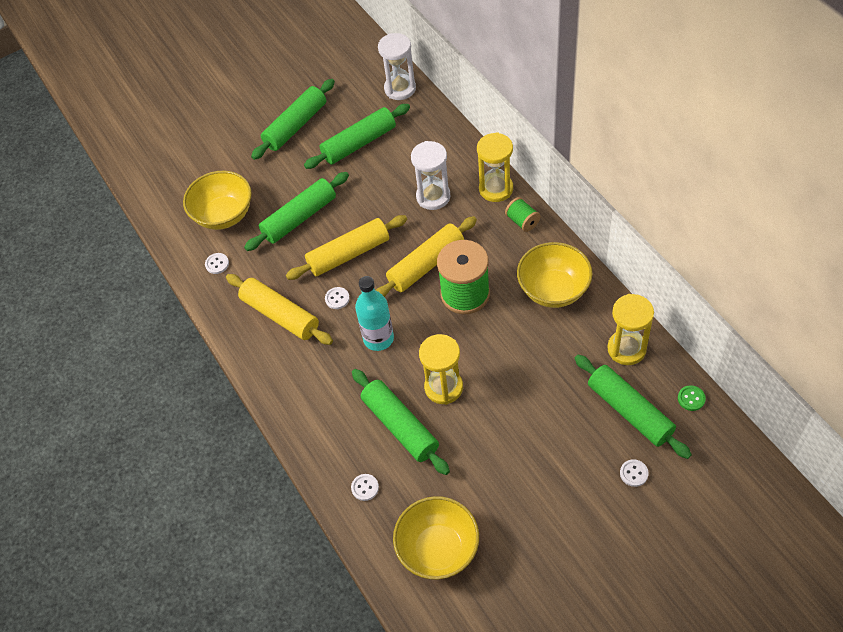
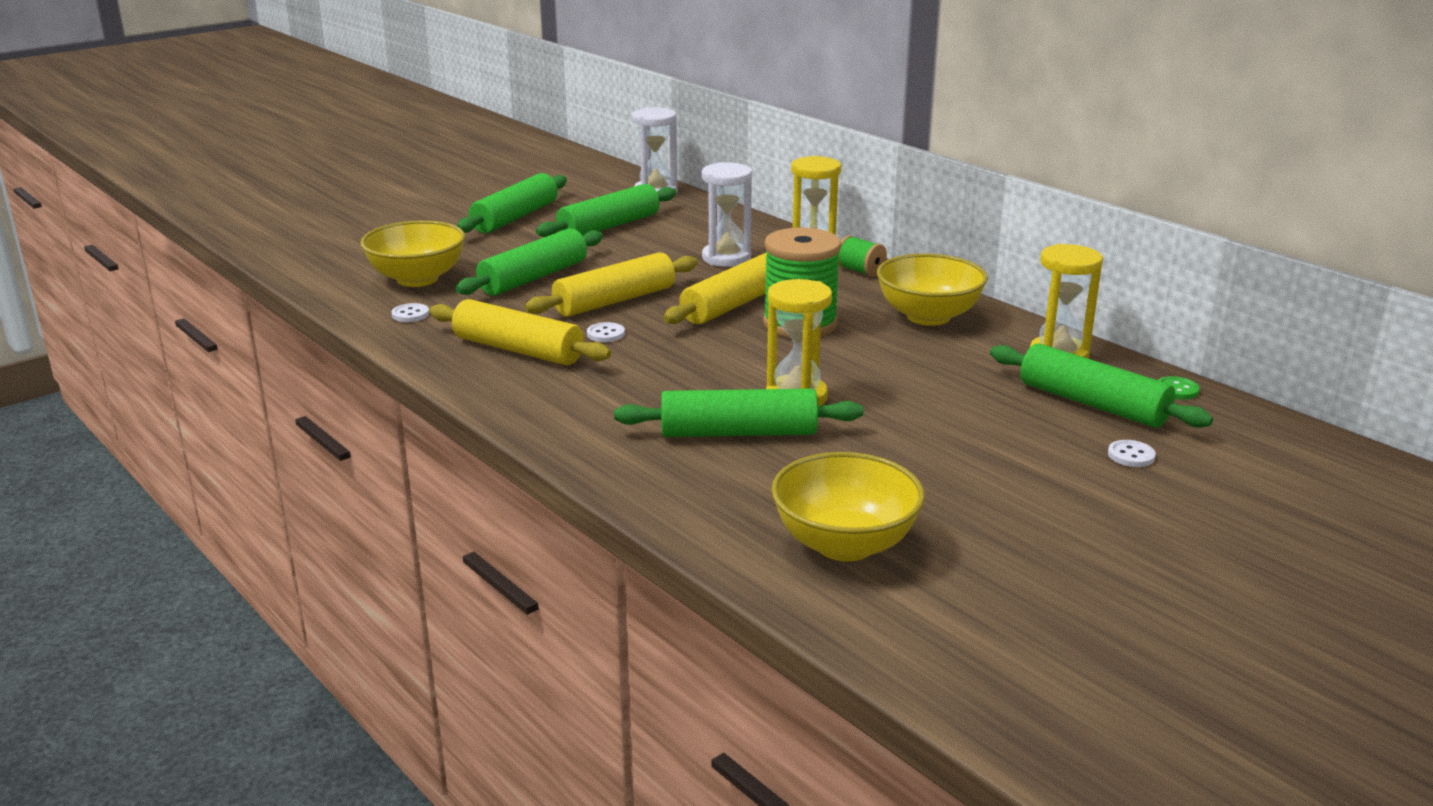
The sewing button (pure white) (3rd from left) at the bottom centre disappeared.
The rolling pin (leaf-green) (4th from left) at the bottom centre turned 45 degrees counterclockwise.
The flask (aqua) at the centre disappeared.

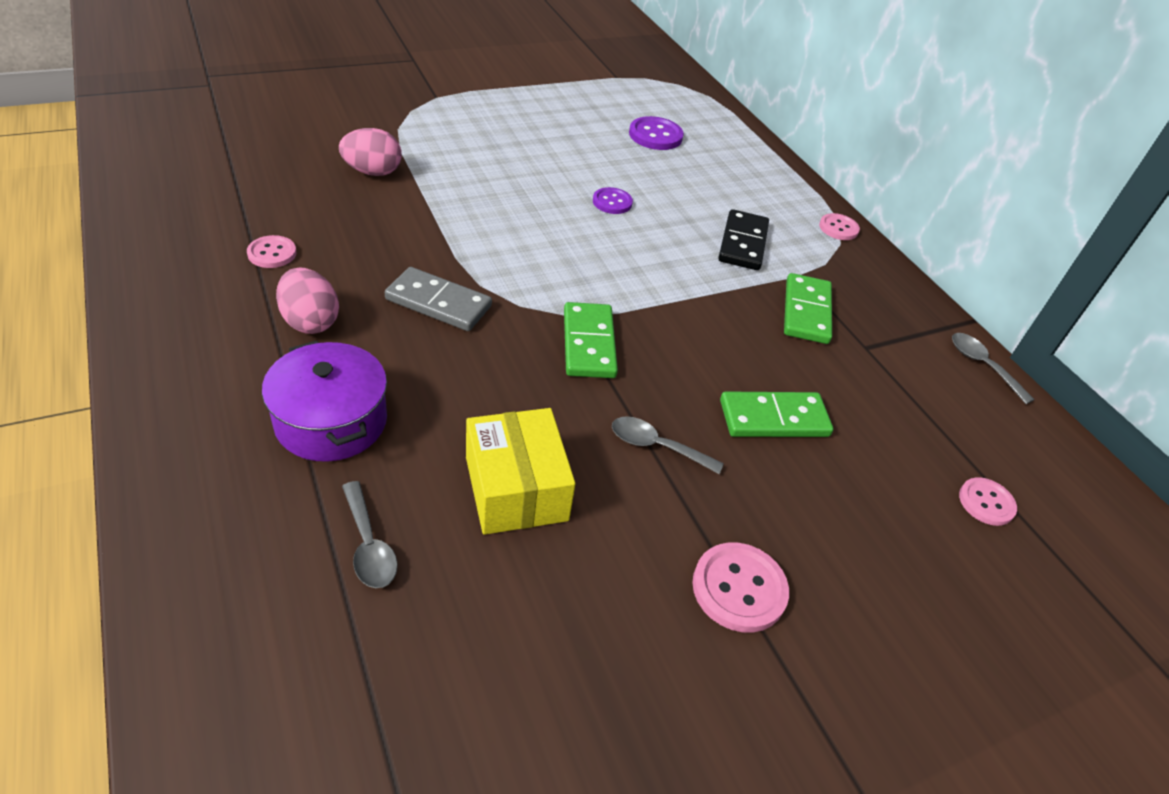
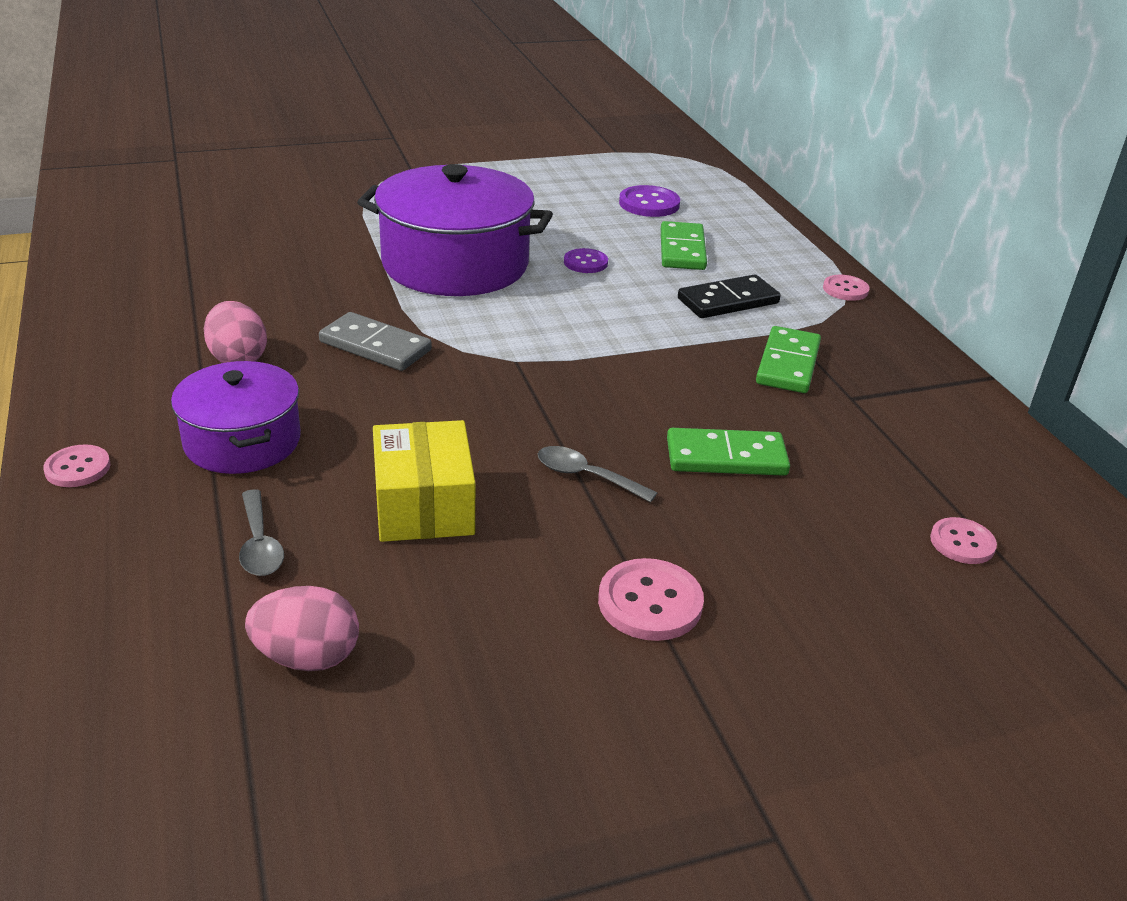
The sewing button (rose-pink) (1st from left) moved from the top left to the middle left.
The egg shape (rose-pink) (2nd from left) moved from the top left to the bottom left.
The domino piece (leaf-green) (1st from left) moved from the centre to the top centre.
The domino piece (jet-black) at the top centre turned 45 degrees clockwise.
The spoon (gray) (3rd from left) at the middle right disappeared.
The stockpot (purple) (2nd from left) at the top centre appeared.

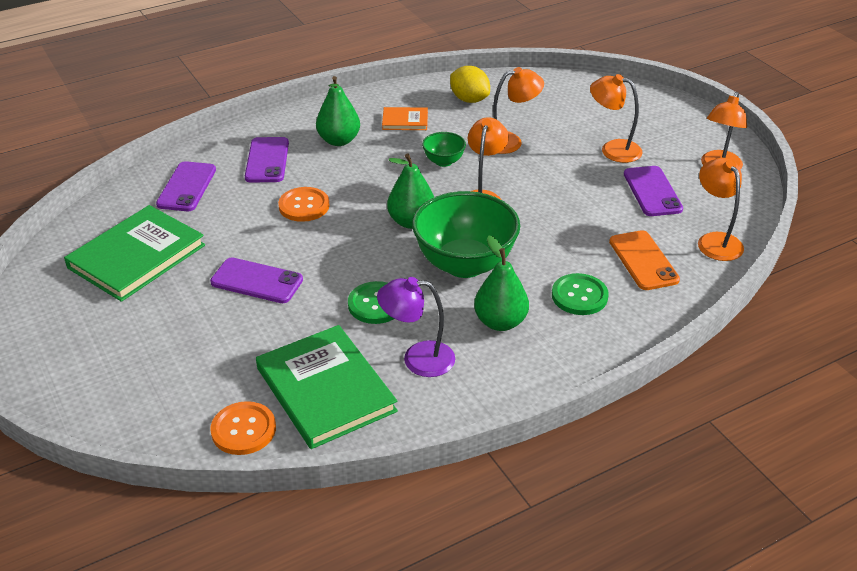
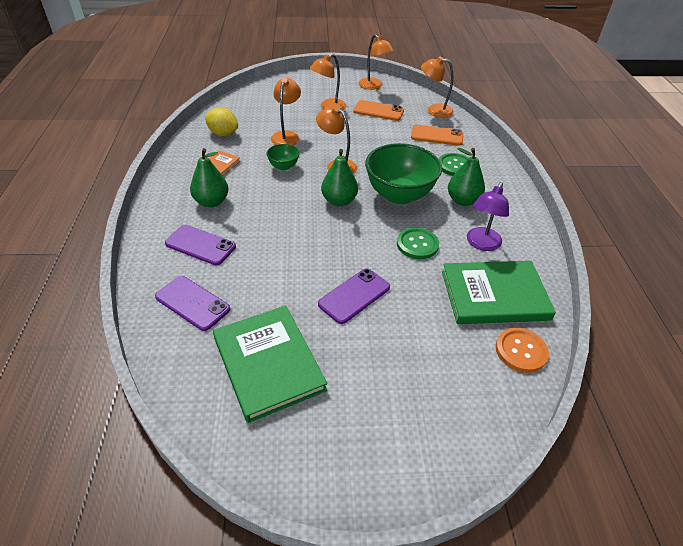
The sewing button (orange-coloured) (2nd from left) at the centre disappeared.
The toy lemon (yellow) at the top centre turned 45 degrees clockwise.
The phone (purple) (4th from left) at the middle right became the phone (orange-coloured) (1st from left) at the top centre.

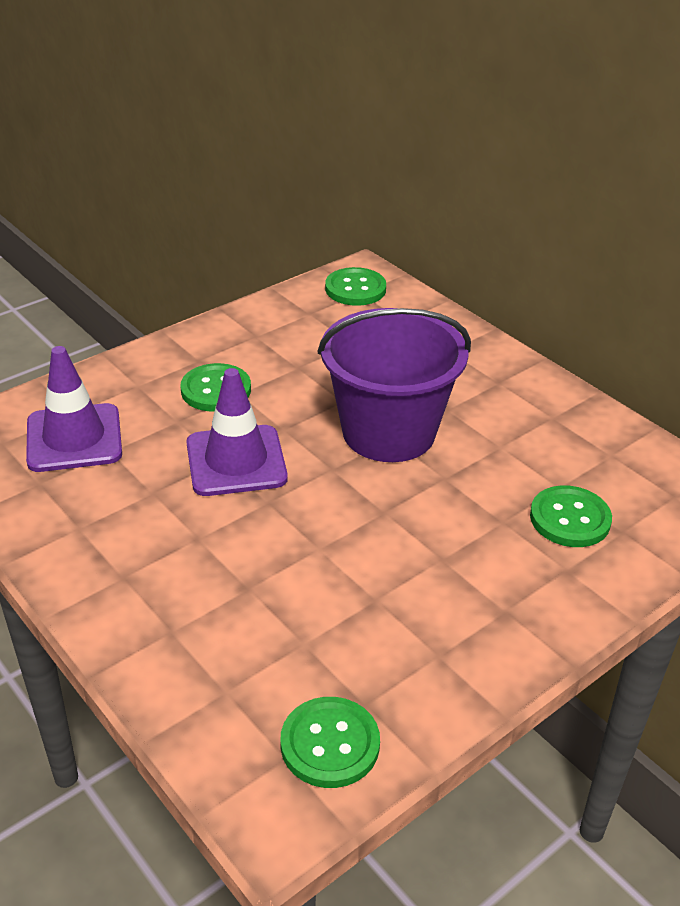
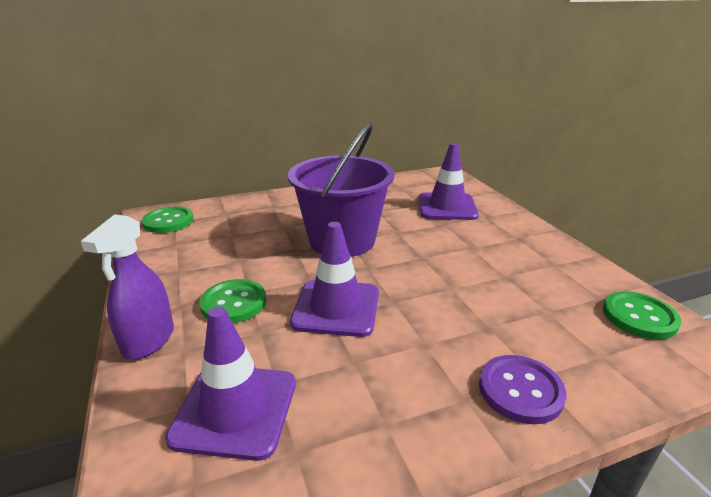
The sewing button (leaf-green) (4th from left) at the middle right was replaced by the safety cone (purple) (3rd from left) at the centre.
The spray bottle (purple) at the middle left appeared.
The sewing button (purple) at the bottom right appeared.

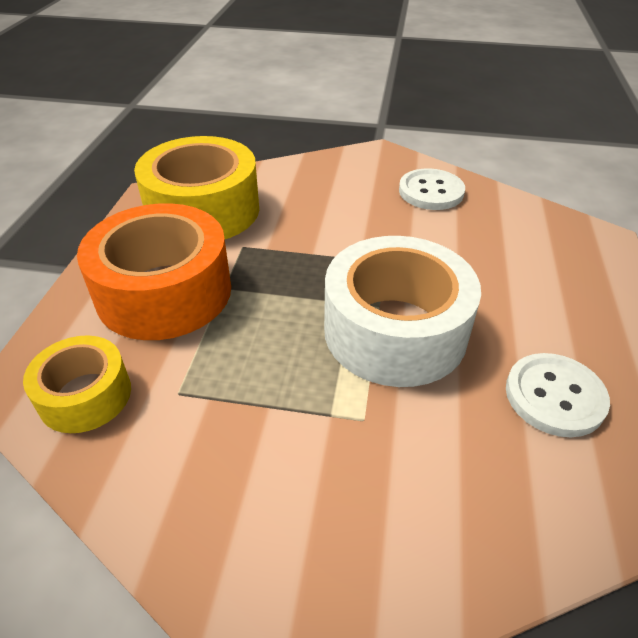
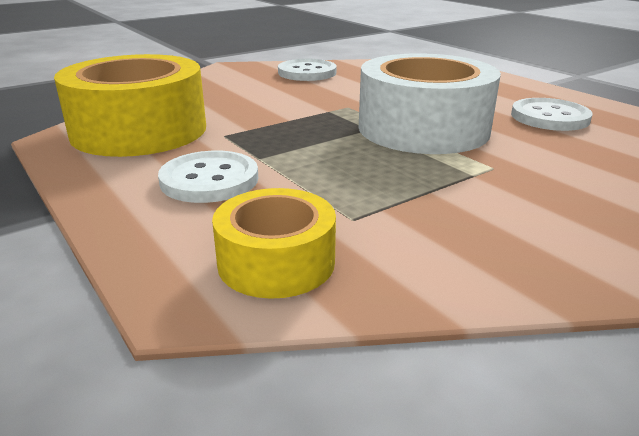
The sticky tape (orange-coloured) at the middle left was replaced by the sewing button (pure white) (1st from left) at the middle left.

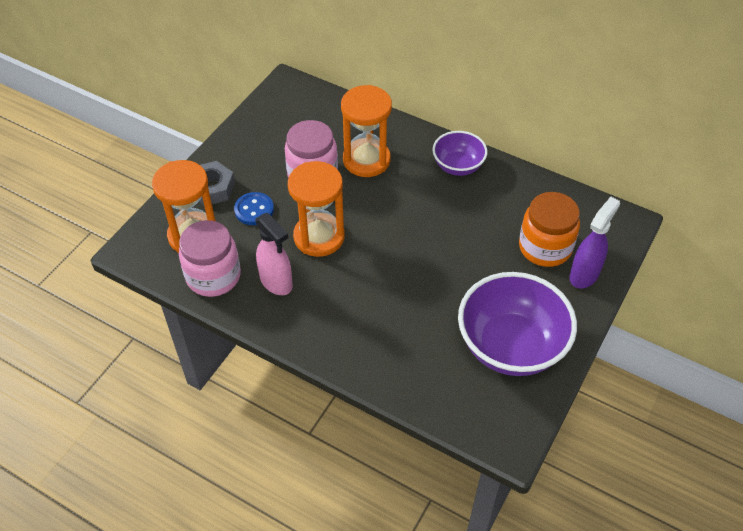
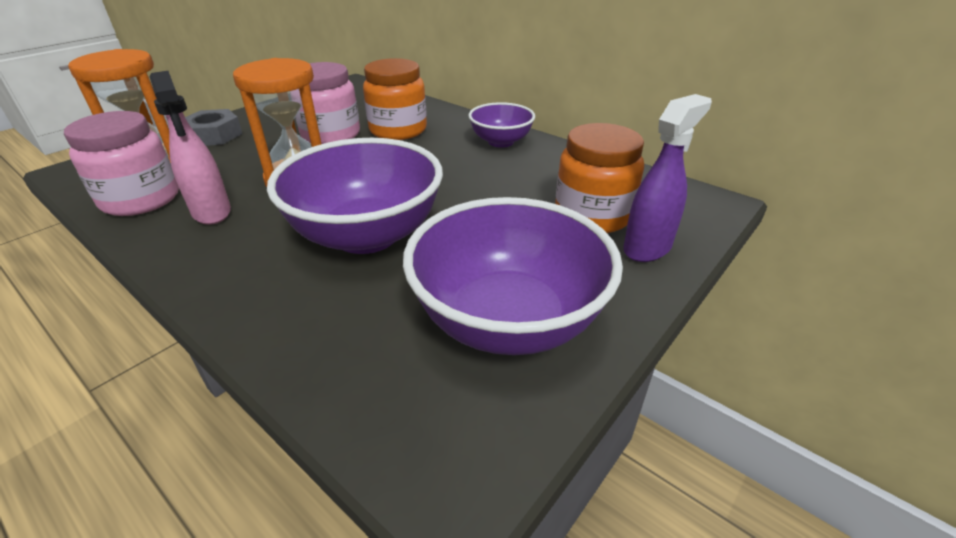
The sewing button (blue) at the centre disappeared.
The sand timer (orange-coloured) (3rd from left) at the top centre was replaced by the jam jar (orange-coloured) (1st from left) at the top centre.
The deep dish (purple) (1st from left) at the centre appeared.

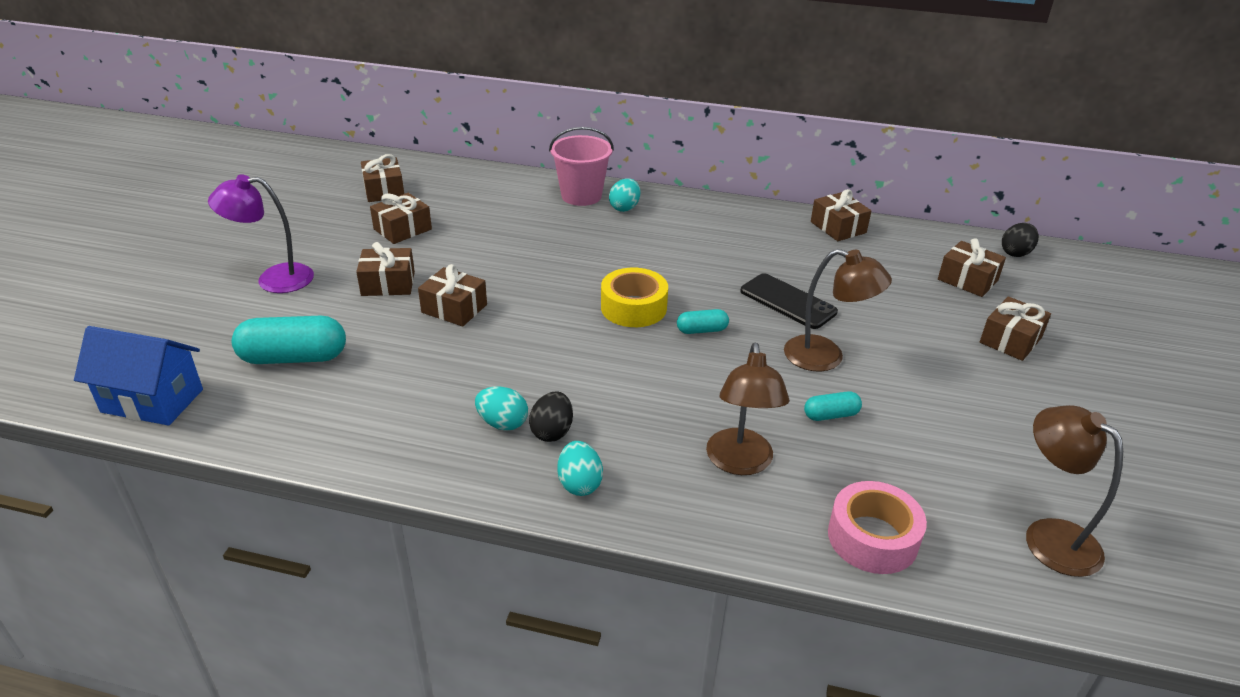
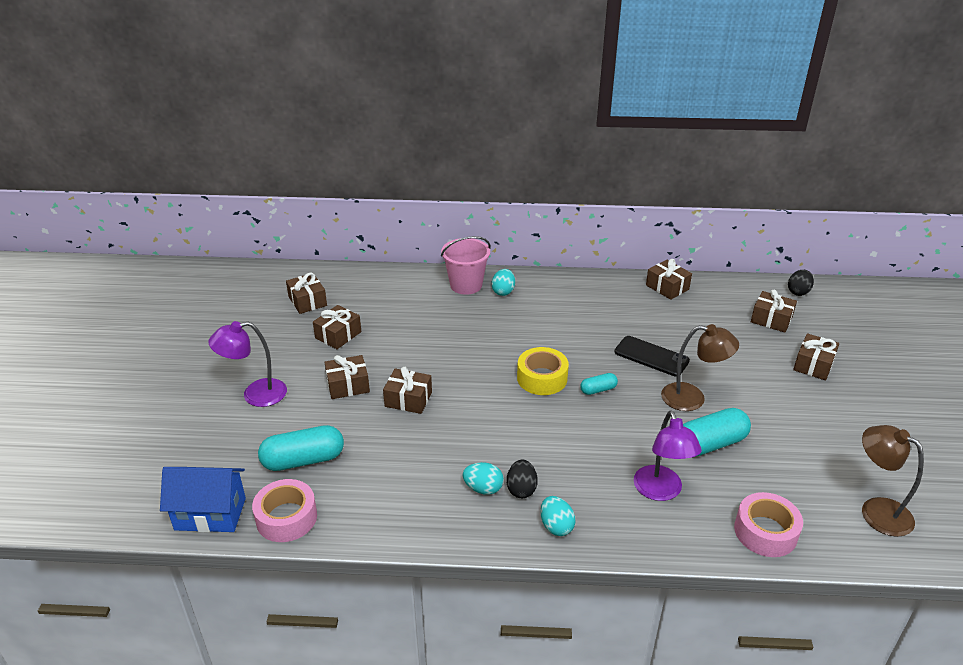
The reading lamp (brown) (1st from left) at the centre became the reading lamp (purple) (2nd from left) at the bottom right.
The pill (aqua) (3rd from left) at the middle right changed to 1.93 times the size.
The sticky tape (rose-pink) (1st from left) at the bottom left appeared.

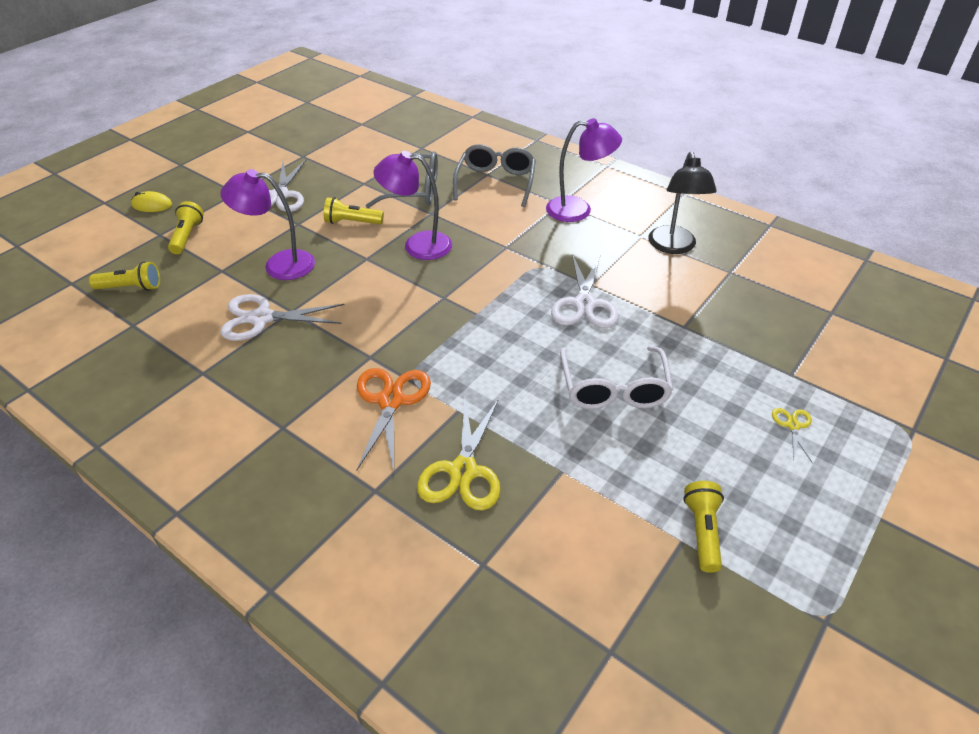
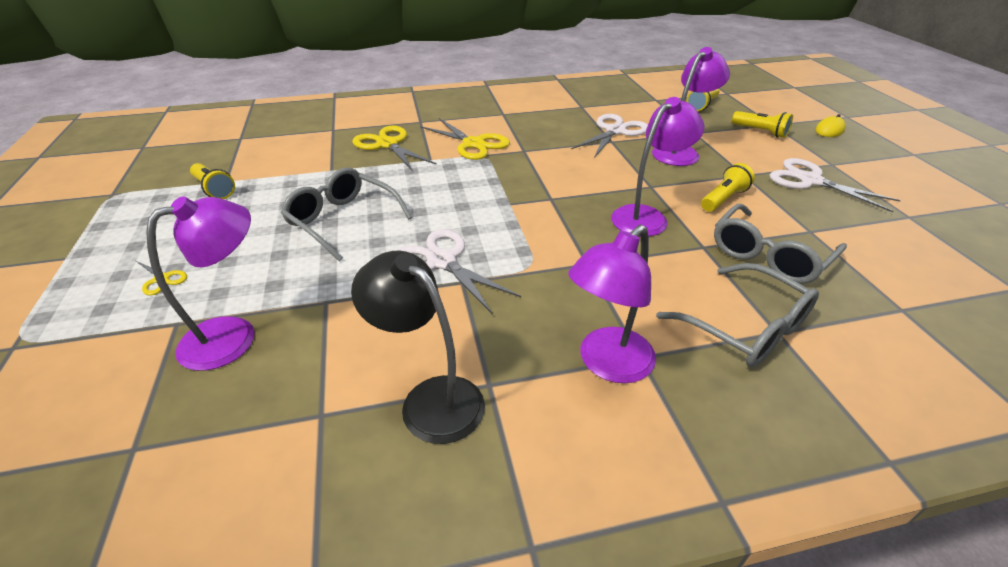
The shears (orange-coloured) at the centre became the shears (yellow) (3rd from left) at the top centre.
The eyeglasses (pure white) at the centre became the eyeglasses (gray) (1st from left) at the centre.
The reading lamp (purple) (1st from left) at the middle left appeared.

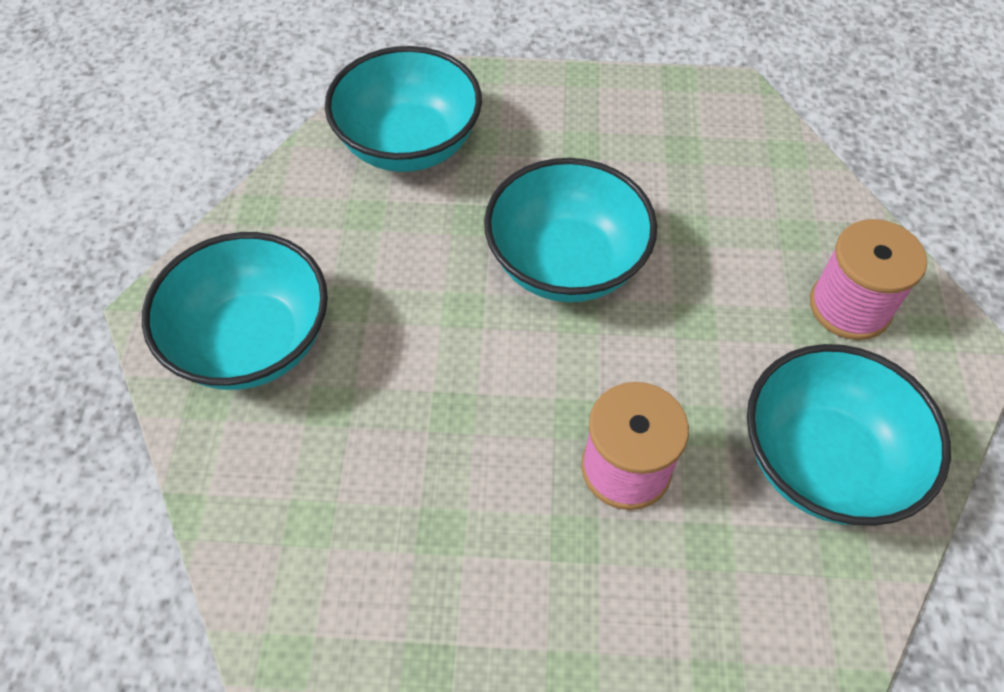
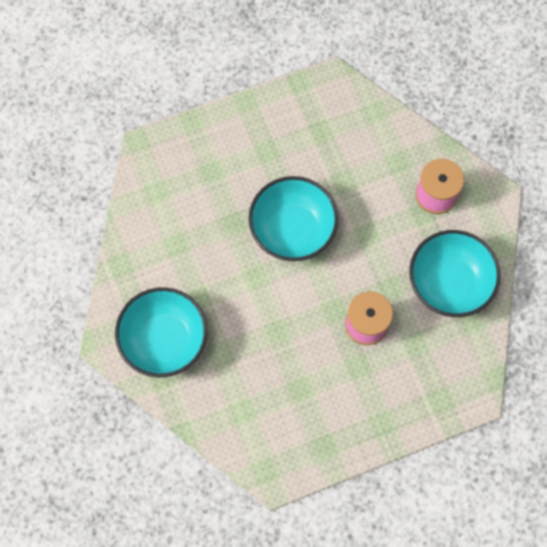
The deep dish (aqua) (2nd from left) at the top centre disappeared.

